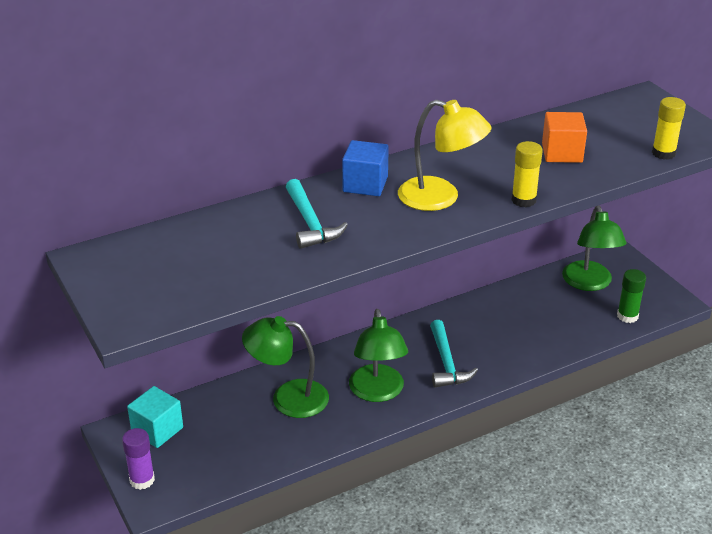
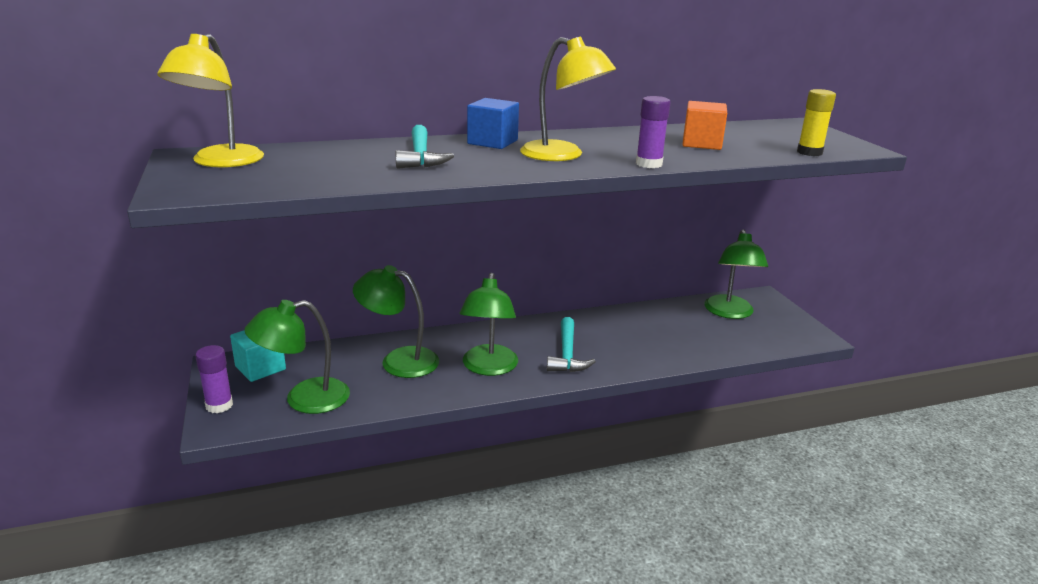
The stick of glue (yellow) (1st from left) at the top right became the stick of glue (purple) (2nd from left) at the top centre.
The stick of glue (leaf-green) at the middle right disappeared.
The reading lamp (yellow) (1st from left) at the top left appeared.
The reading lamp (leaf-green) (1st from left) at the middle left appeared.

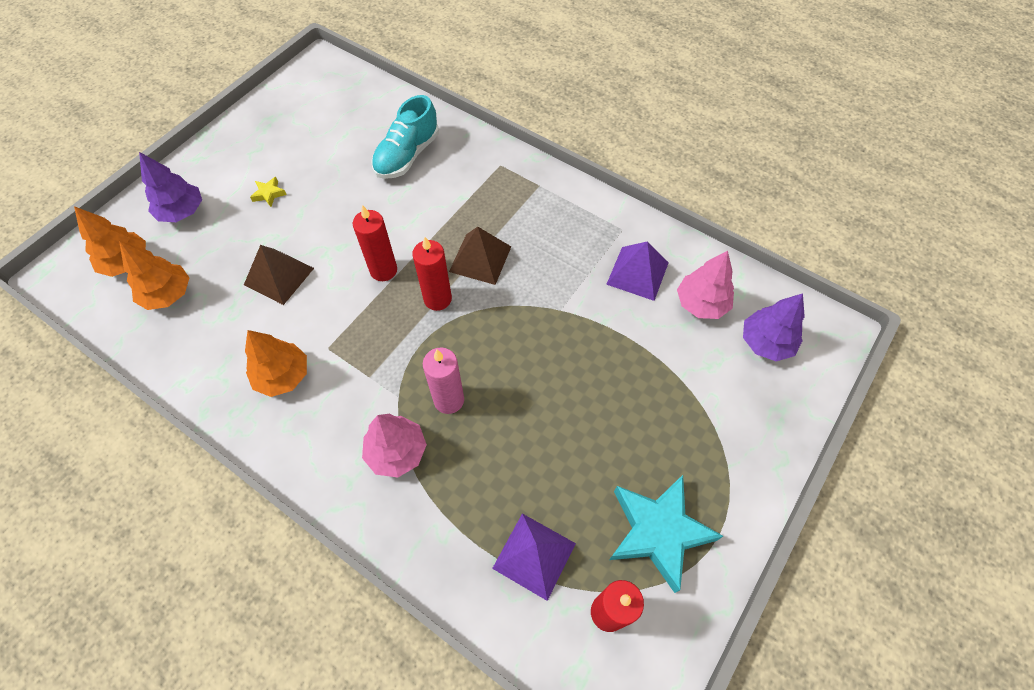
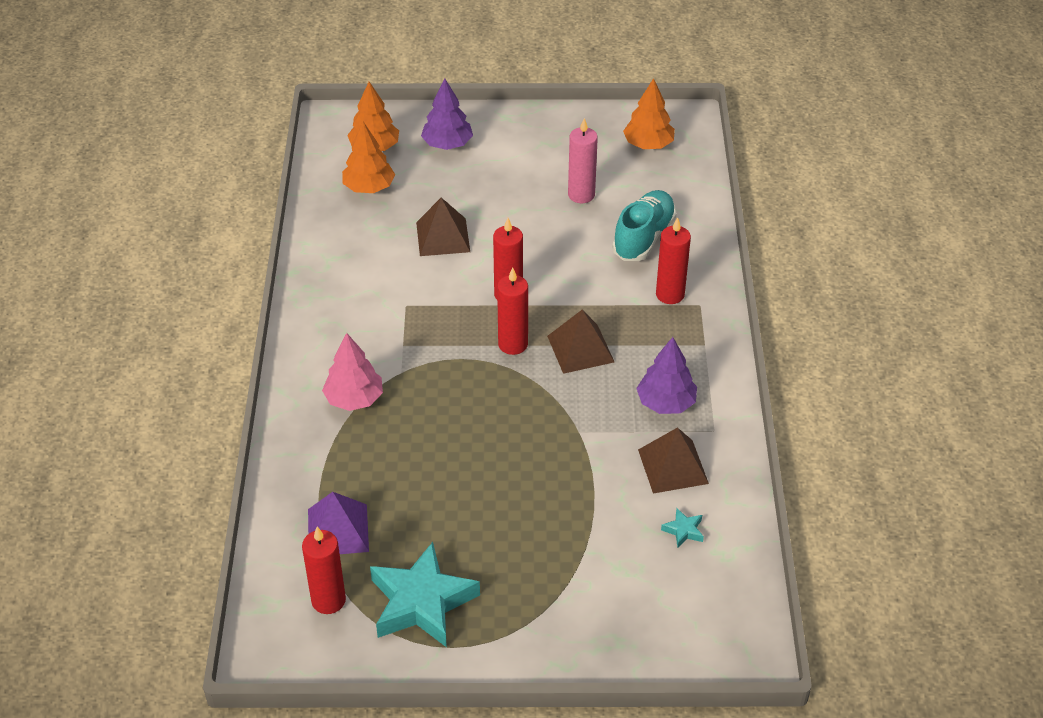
The fir tree (orange-coloured) (3rd from left) moved from the middle left to the top centre.
The five-pointed star (yellow) at the top left disappeared.
The sneaker (aqua) at the top centre turned 120 degrees clockwise.
The candle (rose-pink) moved from the centre to the top centre.
The pyramid (purple) (2nd from left) at the centre became the pyramid (brown) (3rd from left) at the centre.
The fir tree (rose-pink) (2nd from left) at the middle right was replaced by the five-pointed star (aqua) (2nd from left) at the bottom centre.
The fir tree (purple) (2nd from left) moved from the middle right to the centre.
The candle (scarlet) (4th from left) at the centre appeared.

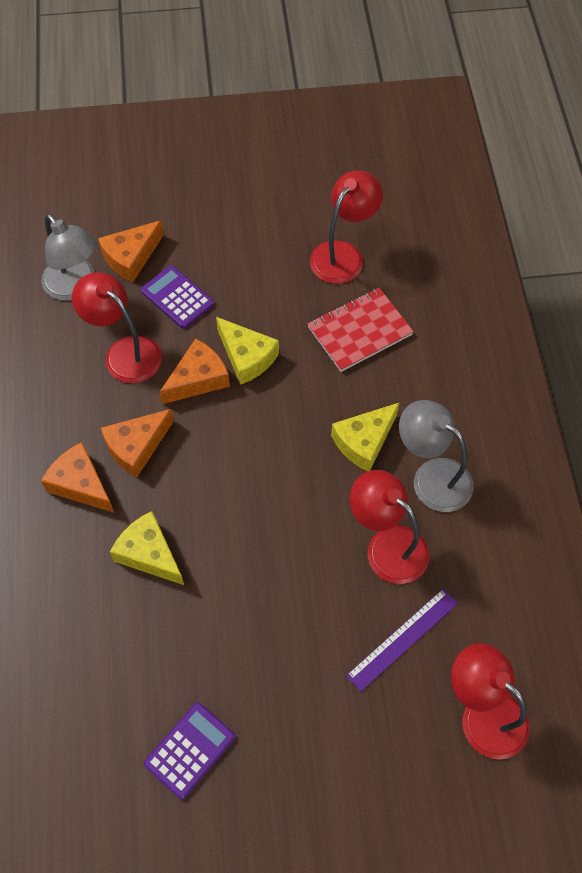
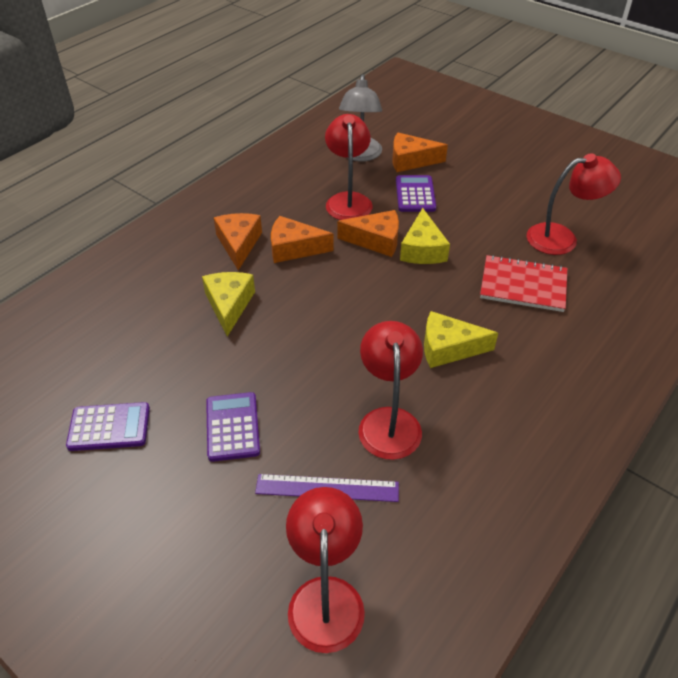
The reading lamp (gray) (2nd from left) at the middle right disappeared.
The calculator (purple) (2nd from left) at the centre appeared.

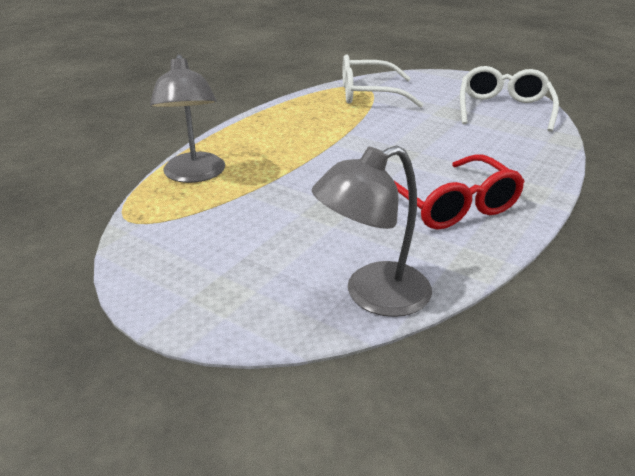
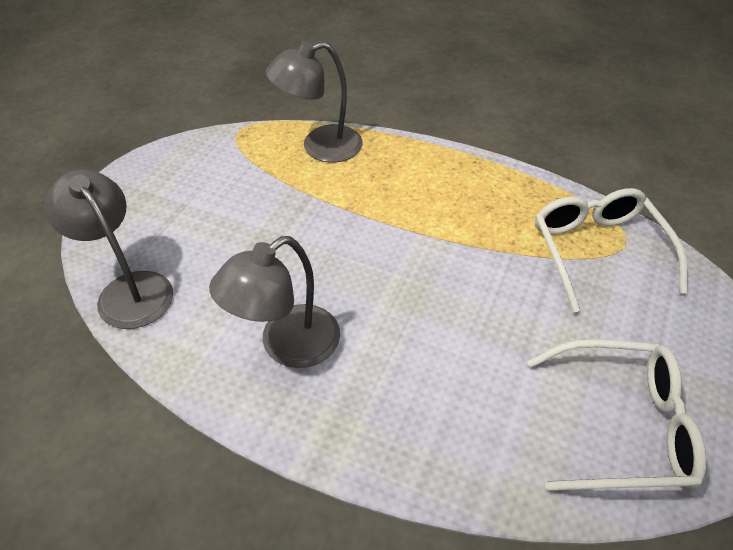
The eyeglasses (scarlet) at the middle right was replaced by the reading lamp (gray) (2nd from left) at the centre.

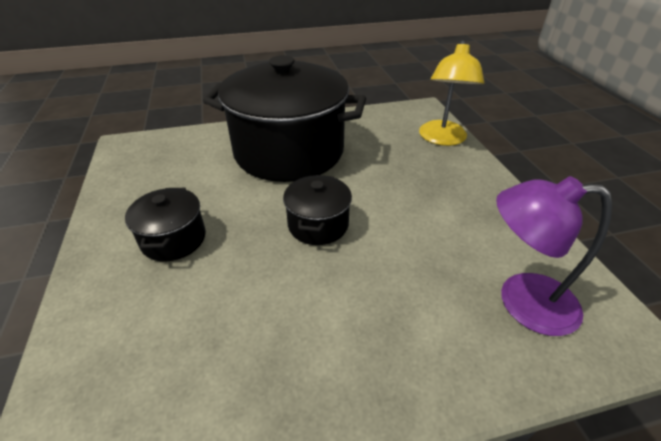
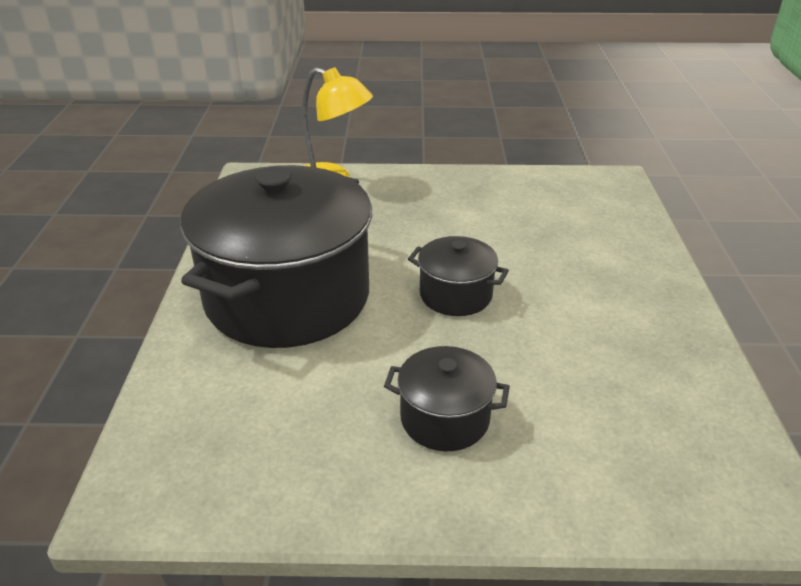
The reading lamp (purple) at the middle right disappeared.

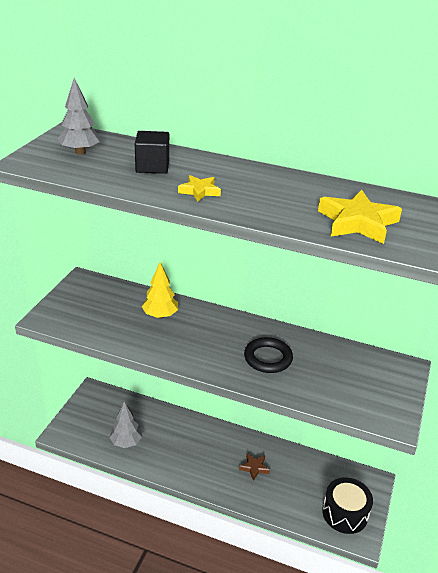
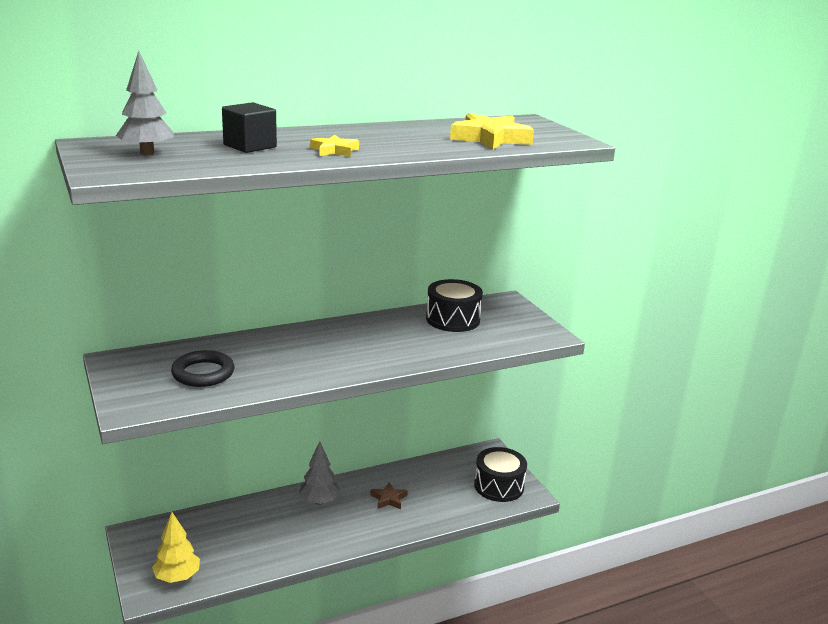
The fir tree (gray) (2nd from left) moved from the bottom left to the bottom centre.
The fir tree (yellow) moved from the centre to the bottom left.
The ring (jet-black) moved from the centre to the middle left.
The toy drum (jet-black) (1st from left) at the centre appeared.

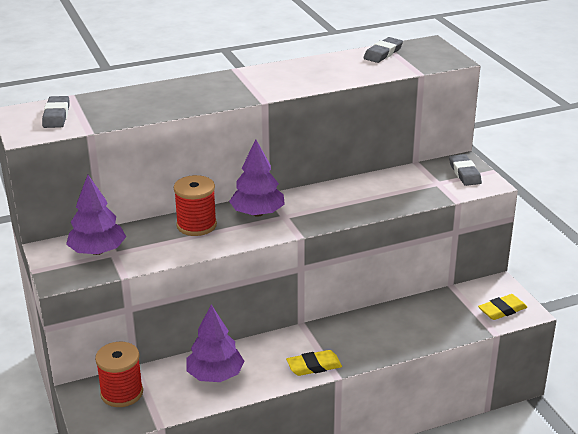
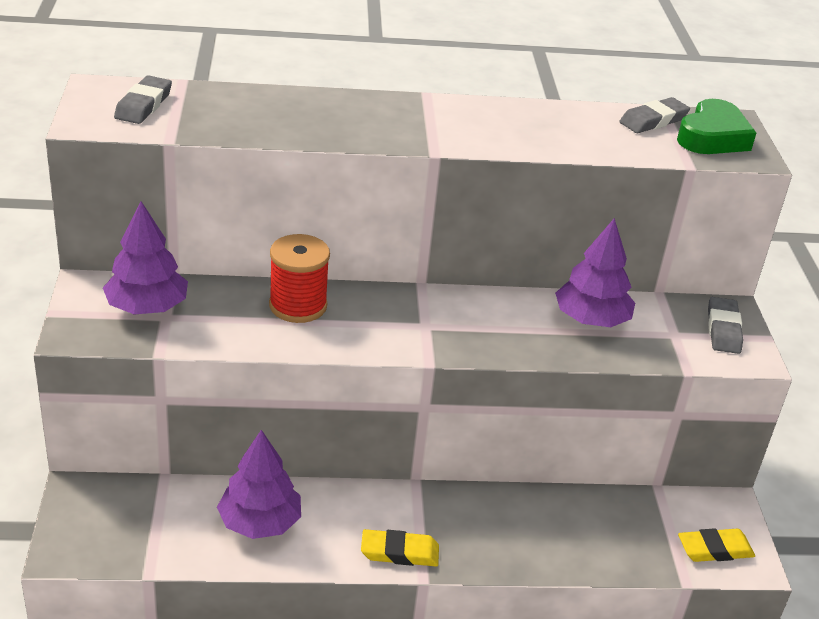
The spool (scarlet) (1st from left) at the bottom left disappeared.
The fir tree (purple) (3rd from left) moved from the centre to the middle right.
The heart shape (leaf-green) at the top right appeared.

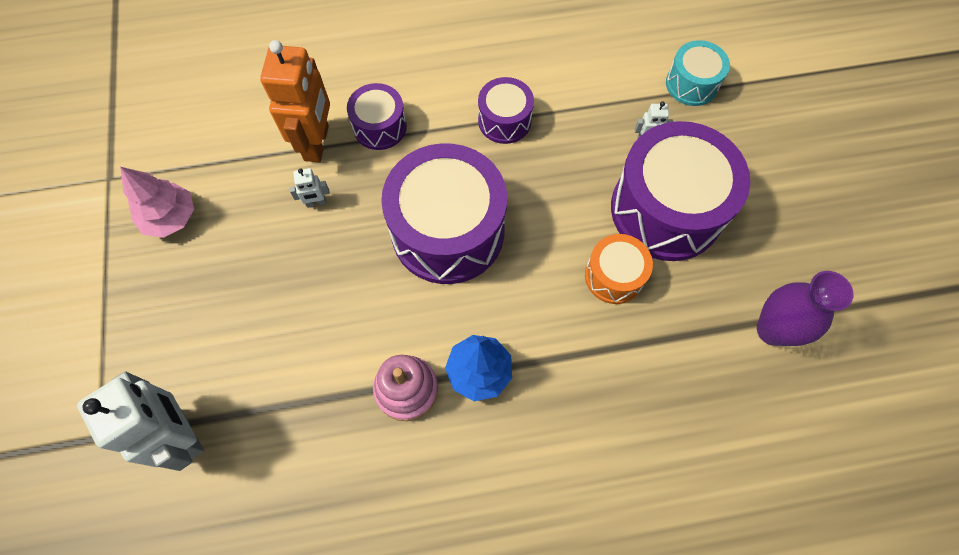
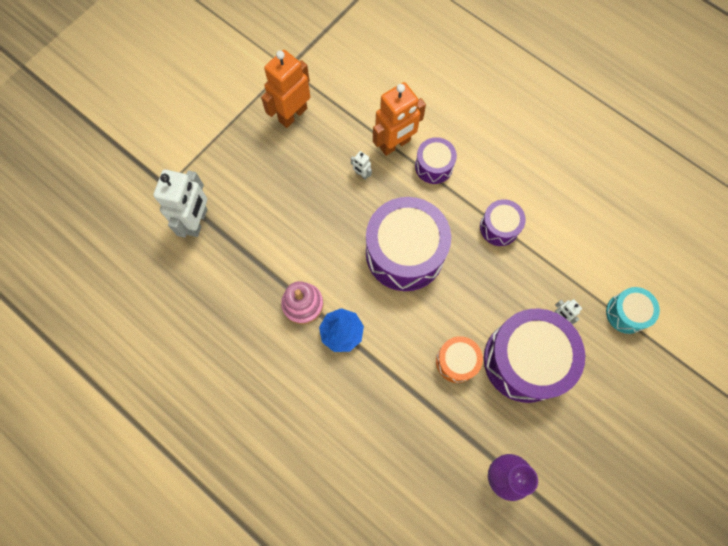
The fir tree (rose-pink) at the middle left was replaced by the toy robot (orange-coloured) (1st from left) at the top centre.

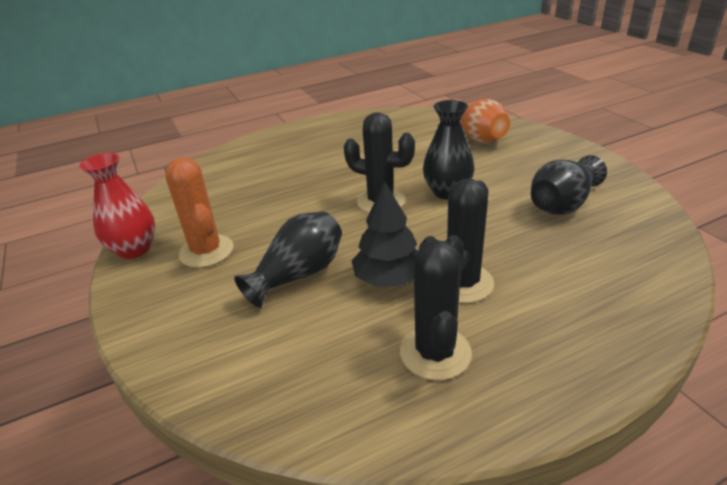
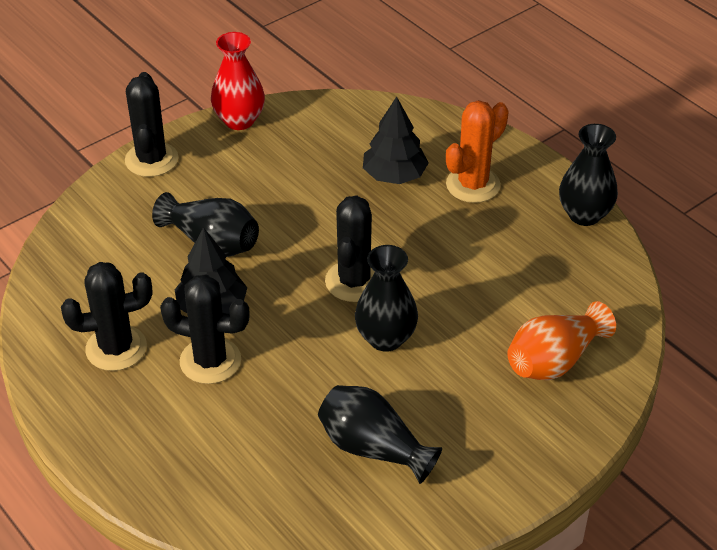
The cactus (orange-coloured) moved from the middle left to the top centre.
The cactus (jet-black) (2nd from left) at the top left appeared.
The fir tree (jet-black) (2nd from left) at the top centre appeared.
The tall vase (jet-black) (4th from left) at the top right appeared.

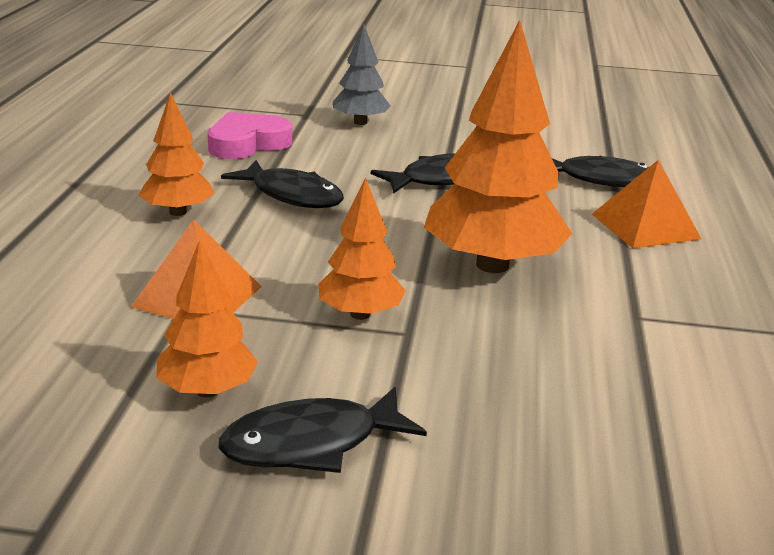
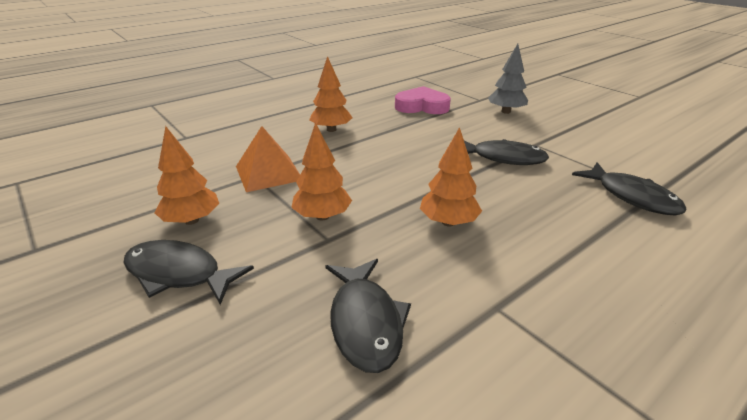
The fish (jet-black) (1st from left in the first image) moved from the top centre to the bottom centre.
The fir tree (orange-coloured) (4th from left) at the top centre changed to 0.55 times the size.
The pyramid (orange-coloured) (2nd from left) at the middle right disappeared.

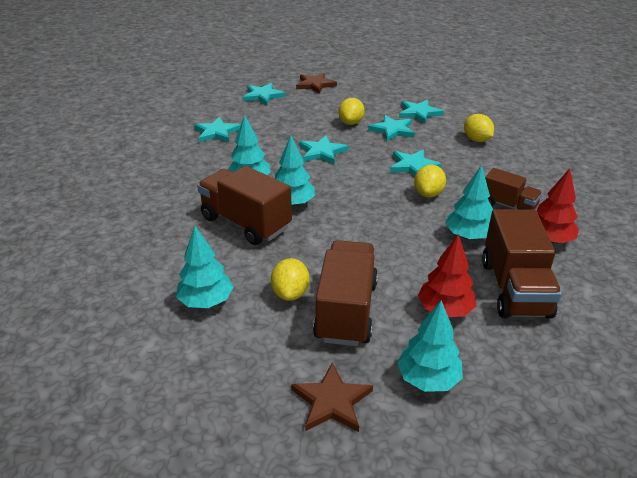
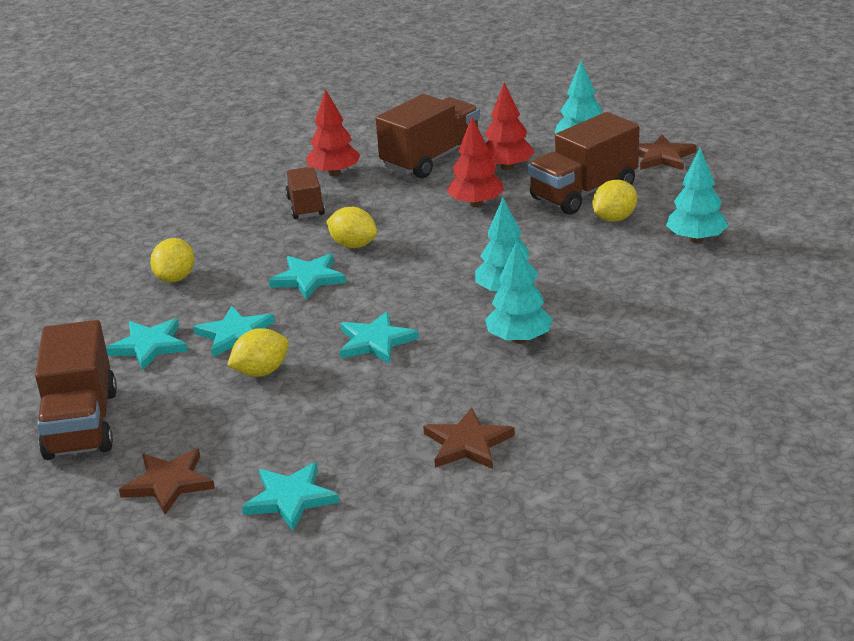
The five-pointed star (aqua) (1st from left) at the top centre became the five-pointed star (brown) (2nd from left) at the bottom centre.
The toy truck (brown) (1st from left) moved from the centre to the middle left.
The toy lemon (yellow) (3rd from left) at the middle right turned 60 degrees clockwise.
The fir tree (aqua) (5th from left) at the middle right disappeared.
The fir tree (scarlet) (2nd from left) at the top centre appeared.

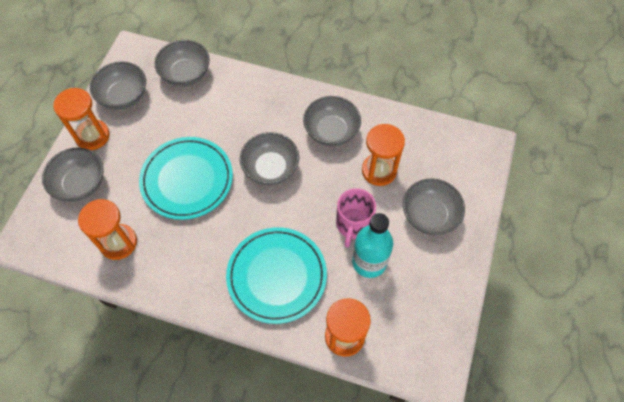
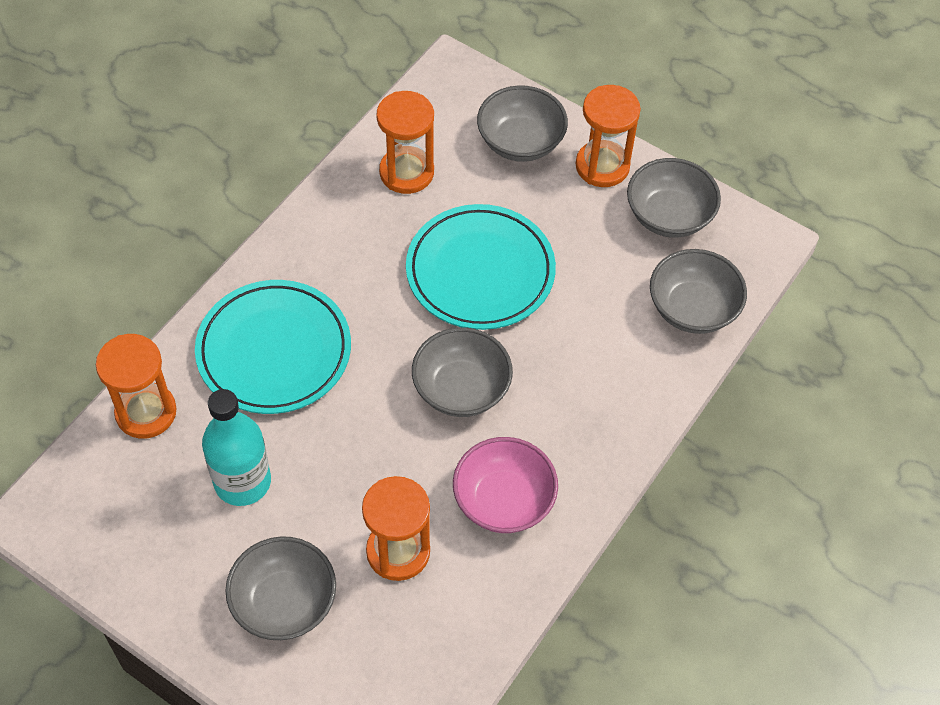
The deep dish (gray) (5th from left) at the top centre became the deep dish (rose-pink) at the bottom centre.
The tea mug (rose-pink) at the centre disappeared.

